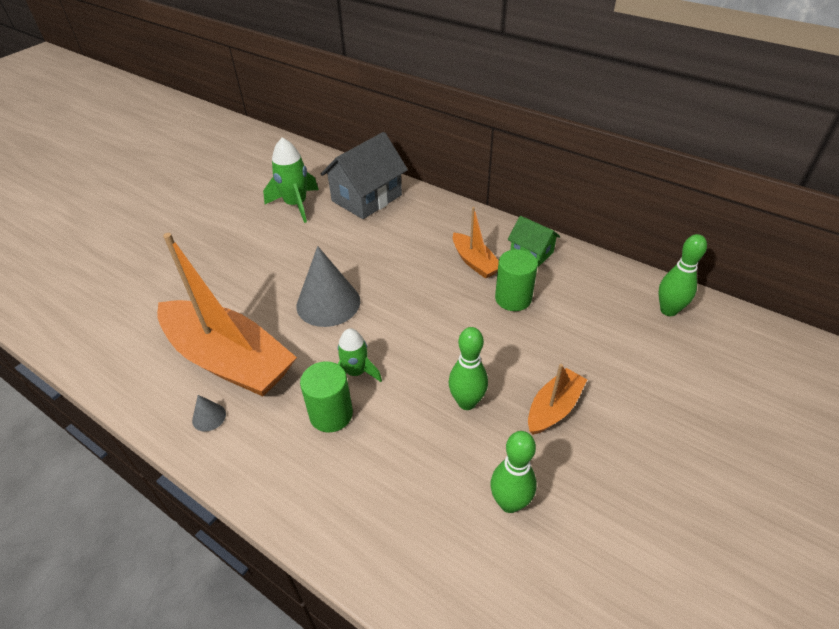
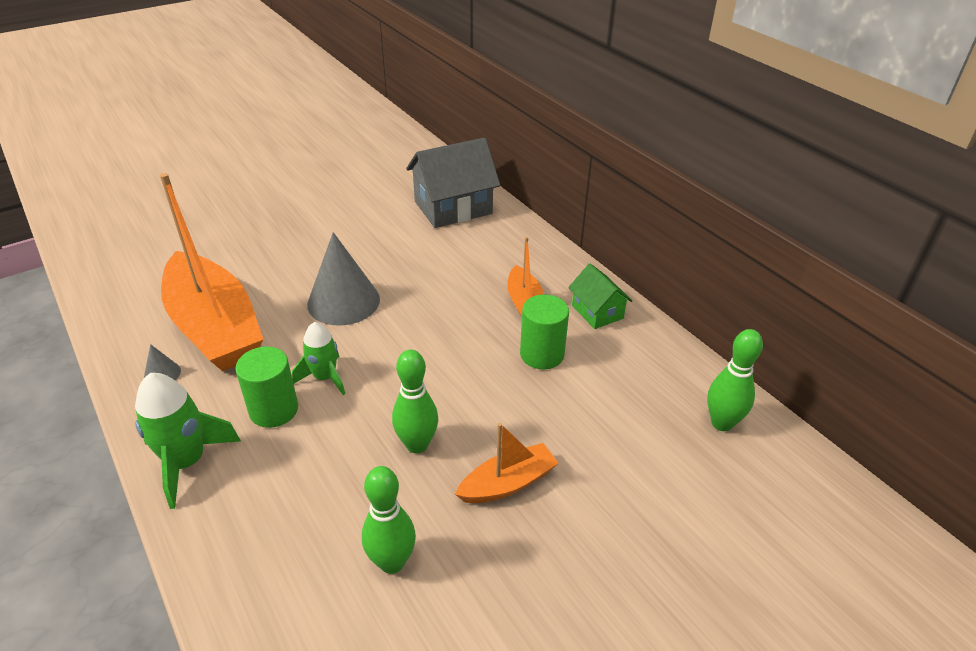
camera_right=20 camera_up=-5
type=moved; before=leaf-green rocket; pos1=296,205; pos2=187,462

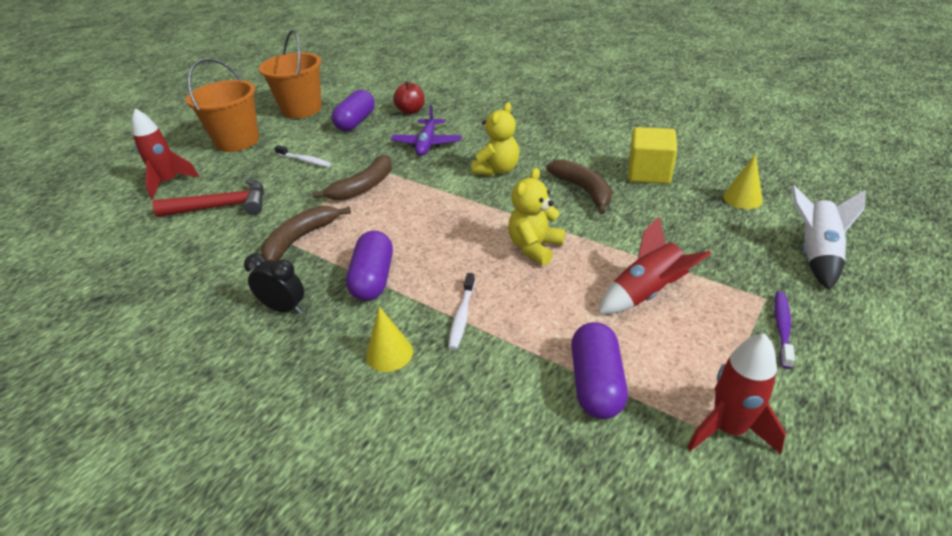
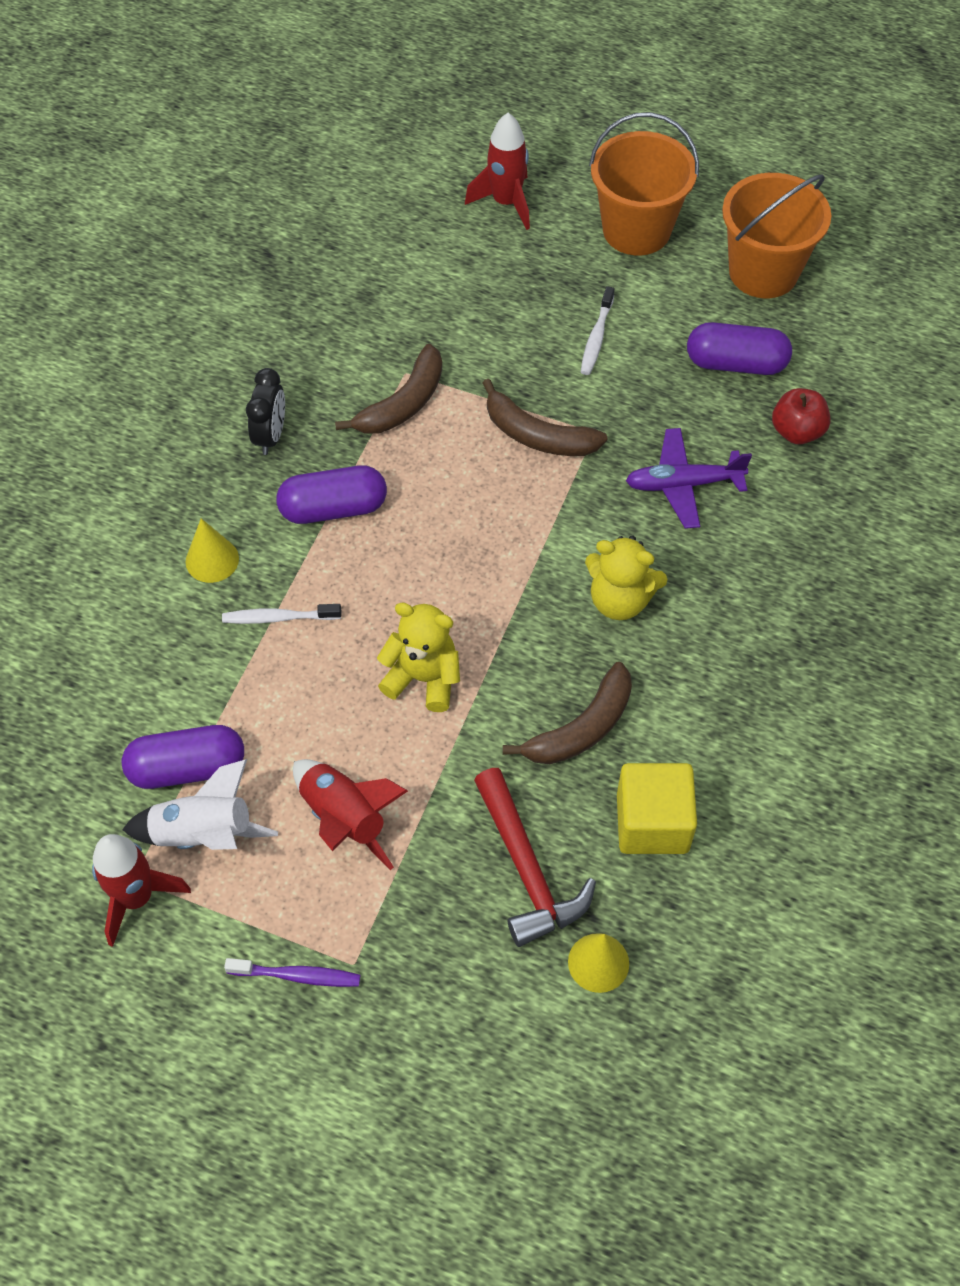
camera_right=75 camera_up=20
type=moved; before=red claw hammer; pos1=222,207; pos2=526,869
type=moved; before=snow-white rocket; pos1=816,254; pos2=204,834
type=turned; before=dark brown toy banana; pos1=301,238; pos2=403,403; turn=105

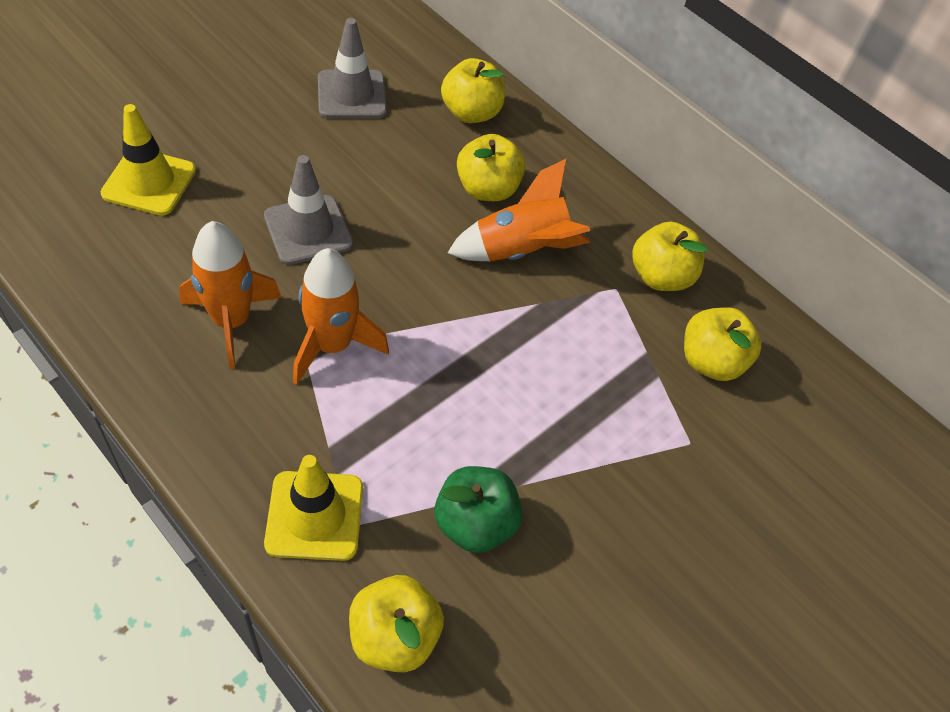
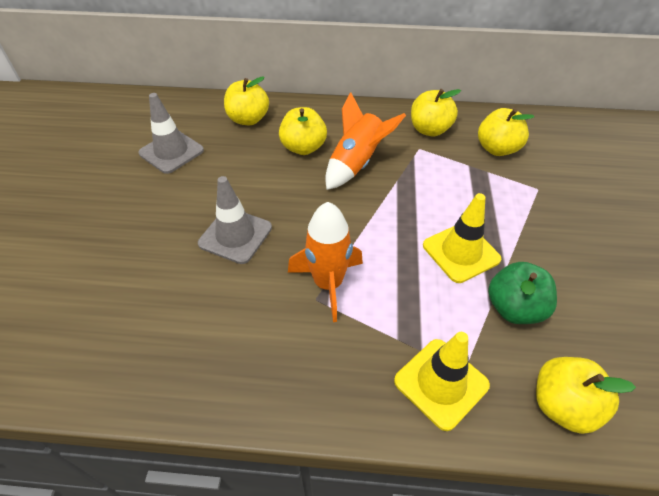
camera_right=-35 camera_up=-5
type=moved; before=bright yellow safety cone; pos1=149,182; pos2=461,252
type=removed; before=bright orange rocket; pos1=231,321

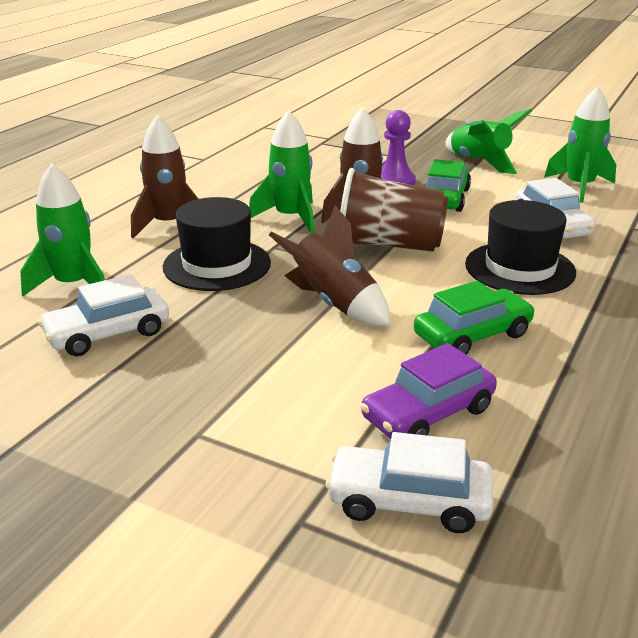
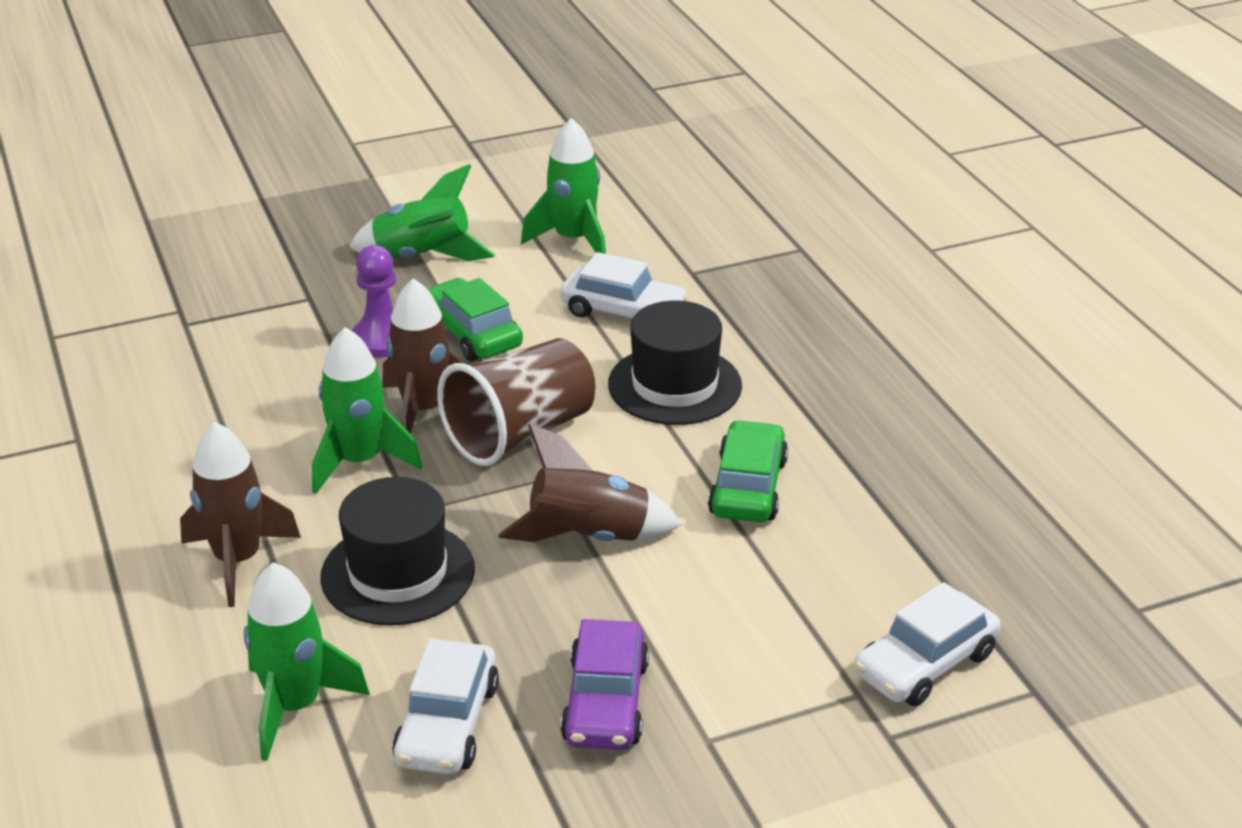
camera_right=-50 camera_up=5
type=moved; before=violet car; pos1=428,413; pos2=605,702

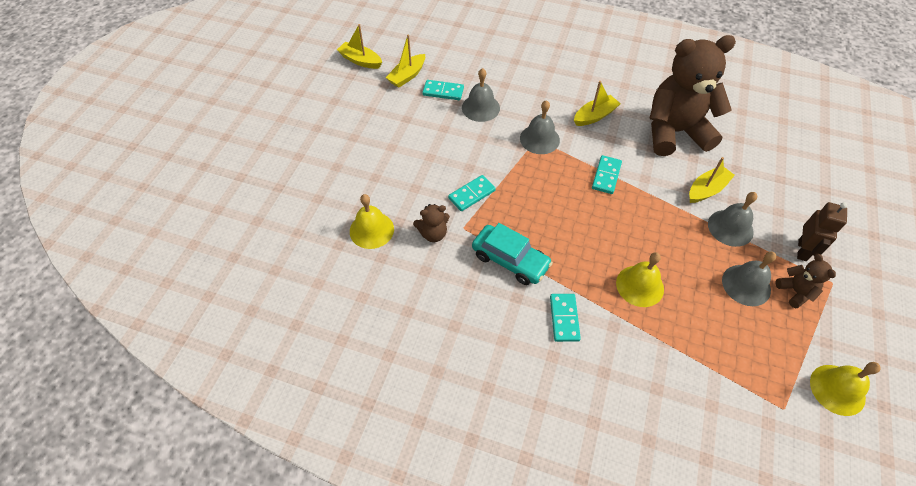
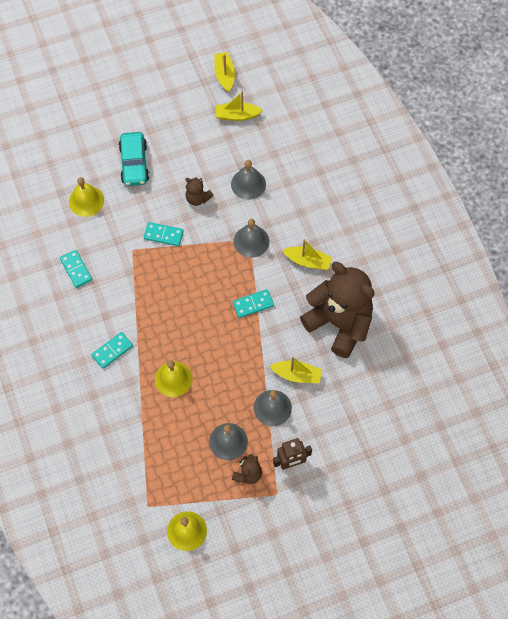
camera_right=50 camera_up=10
type=moved; before=turquoise domino; pos1=443,91; pos2=76,269
type=moved; before=dark brown teddy; pos1=433,233; pos2=197,198
type=moved; before=turquoise car; pos1=510,260; pos2=134,163

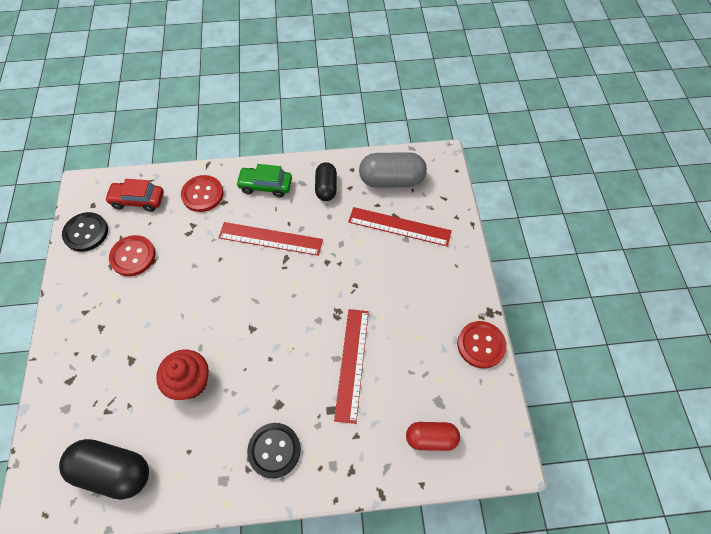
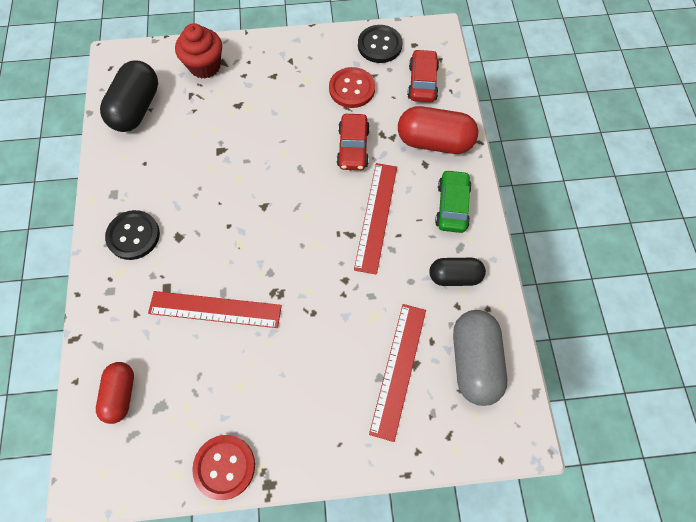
camera_right=90 camera_up=5
type=replaced; before=red button; after=red capsule; pos1=202,194; pos2=434,142
type=moved; before=red muffin; pos1=190,382; pos2=205,66
type=added; after=red car; pos2=353,148

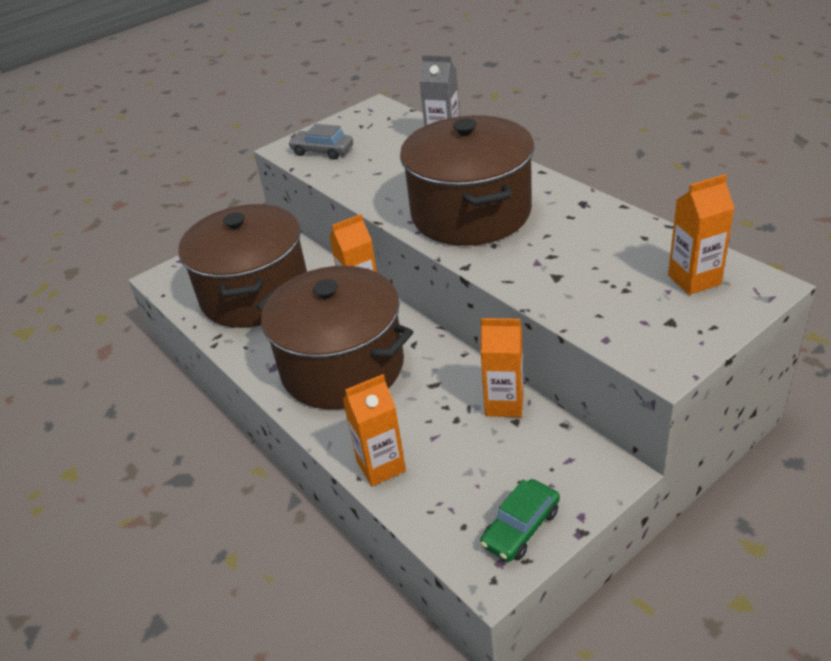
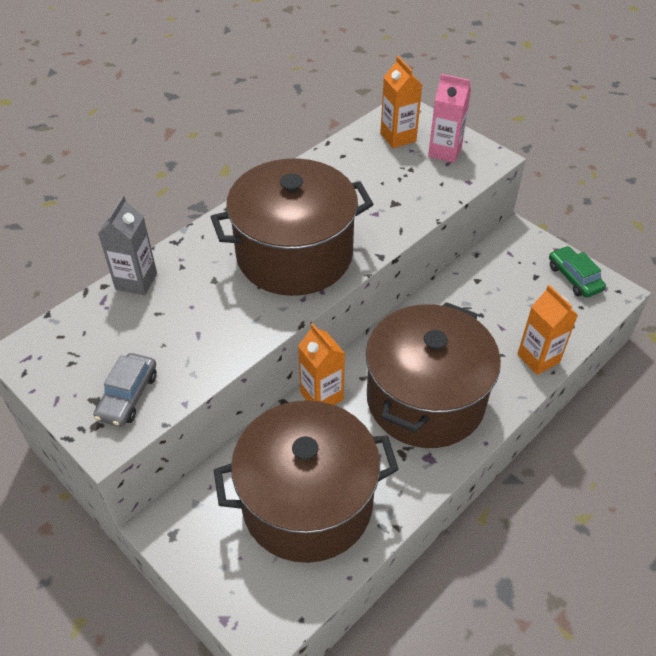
camera_right=-100 camera_up=10
type=removed; before=bright orange carton; pos1=504,404
type=turned; before=leaf-green car; pos1=520,528; pos2=574,278; turn=-150
type=added; after=rosy carton; pos2=445,152

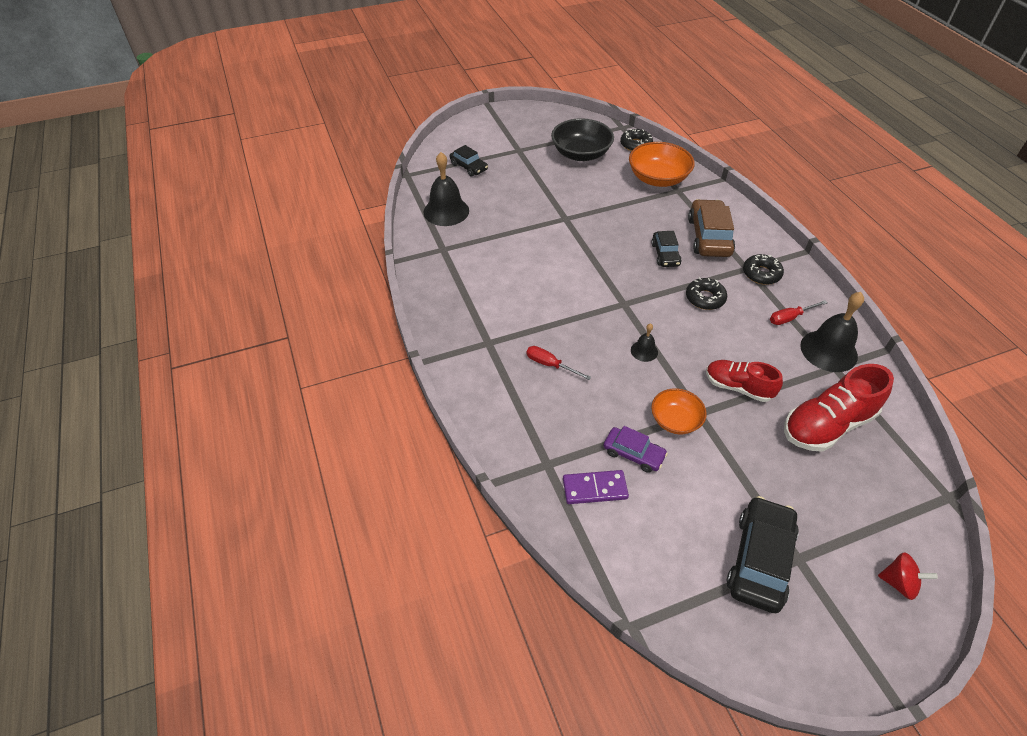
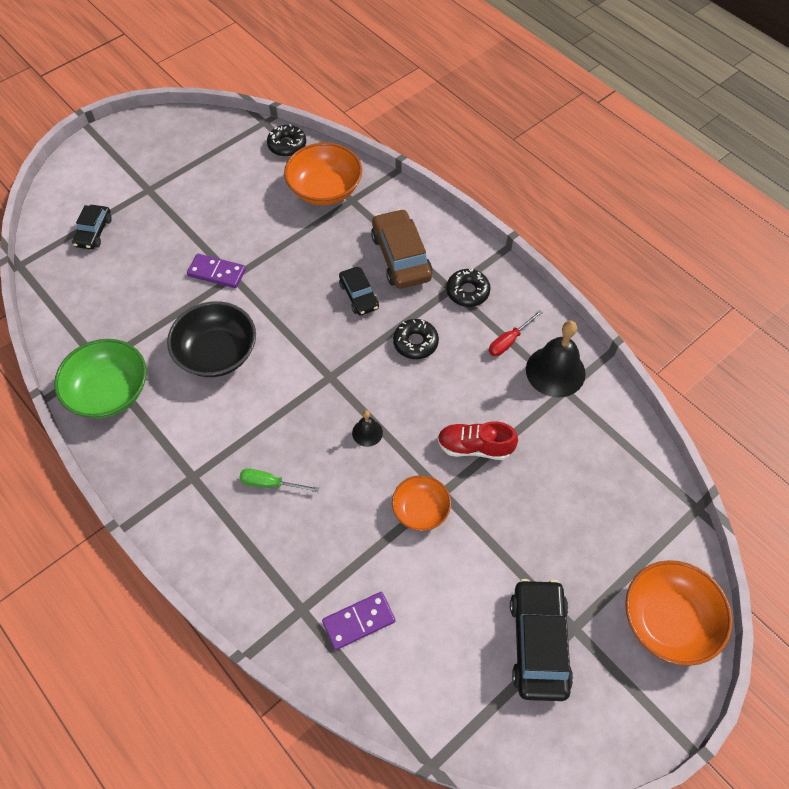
camera_right=-20 camera_up=10
type=moved; before=jet-black deep dish; pos1=581,154; pos2=217,353
type=turned; before=jet-black car; pos1=469,167; pos2=94,232; turn=75
type=removed; before=jet-black school bell; pos1=446,211
type=recoloured; before=red hand screwdriver; after=leaf-green hand screwdriver; pos1=550,365; pos2=270,484
type=removed; before=red shoe; pos1=827,425
type=removed; before=violet car; pos1=633,454
type=replaced; before=red toy top; after=bright orange deep dish; pos1=899,583; pos2=668,620
type=added; after=violet domino; pos2=217,273
type=added; after=leaf-green deep dish; pos2=109,391

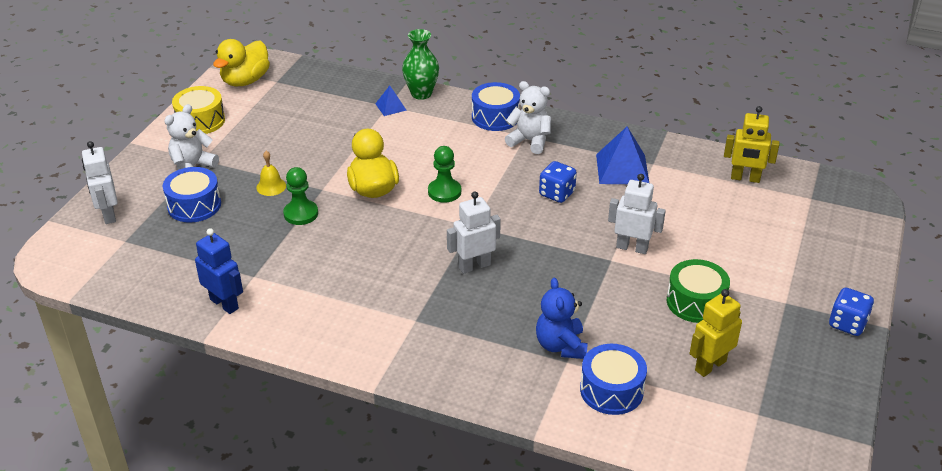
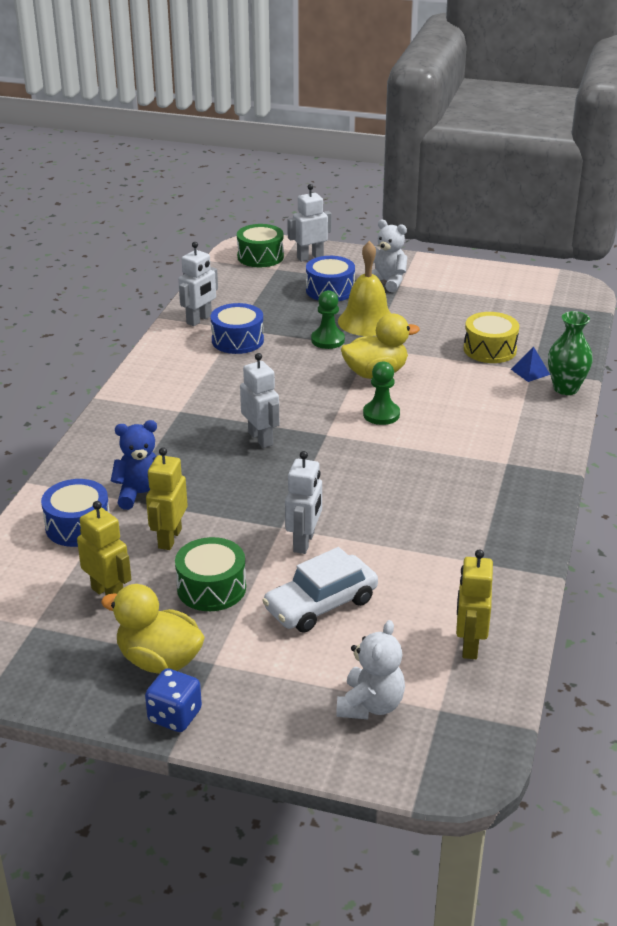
camera_right=85 camera_up=-5
type=moved; before=bright yellow rubber duck; pos1=245,81; pos2=159,660
type=moved; before=snow-white teddy; pos1=529,141; pos2=370,705
type=moved; before=cobalt drum; pos1=495,117; pos2=237,340
type=moved; before=bright yellow drum; pos1=200,121; pos2=490,349
type=removed; before=cobalt solid pyramid; pos1=622,169
type=resized; before=bright yellow school bell; pos1=271,186; pos2=366,321; scale=2.0
type=removed; before=cobalt dice; pos1=557,194
type=recoloured; before=cobalt toy robot; after=snow-white toy robot; pos1=224,304; pos2=199,320
type=added; after=leaf-green drum; pos2=260,257
type=added; after=bright yellow toy robot; pos2=169,538
type=added; after=snow-white car; pos2=320,604

